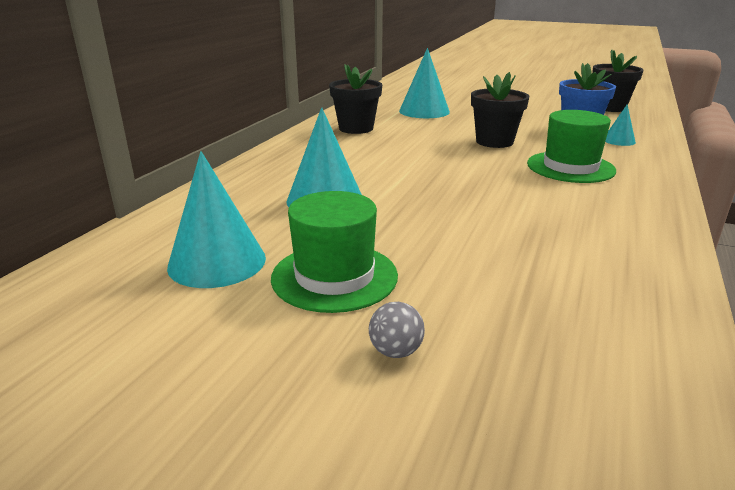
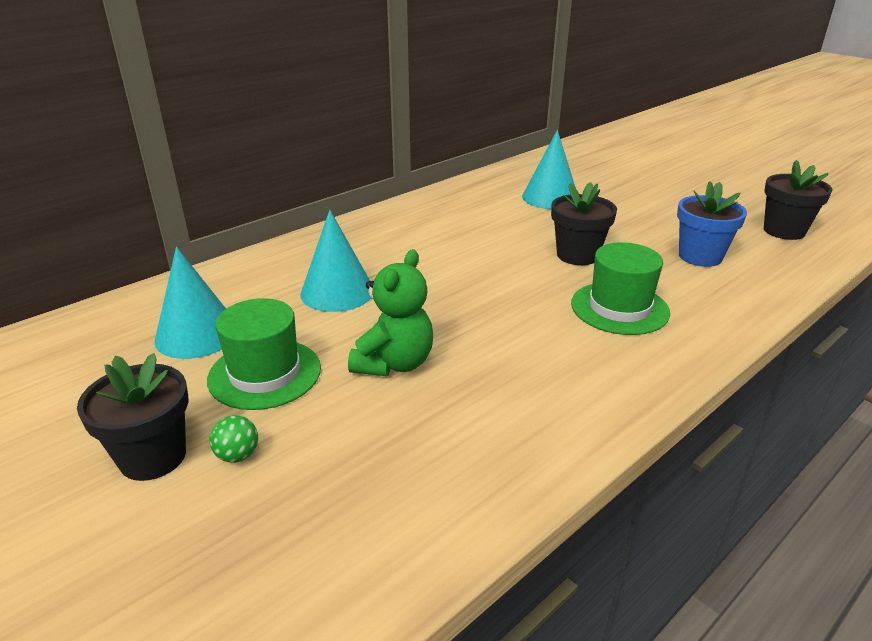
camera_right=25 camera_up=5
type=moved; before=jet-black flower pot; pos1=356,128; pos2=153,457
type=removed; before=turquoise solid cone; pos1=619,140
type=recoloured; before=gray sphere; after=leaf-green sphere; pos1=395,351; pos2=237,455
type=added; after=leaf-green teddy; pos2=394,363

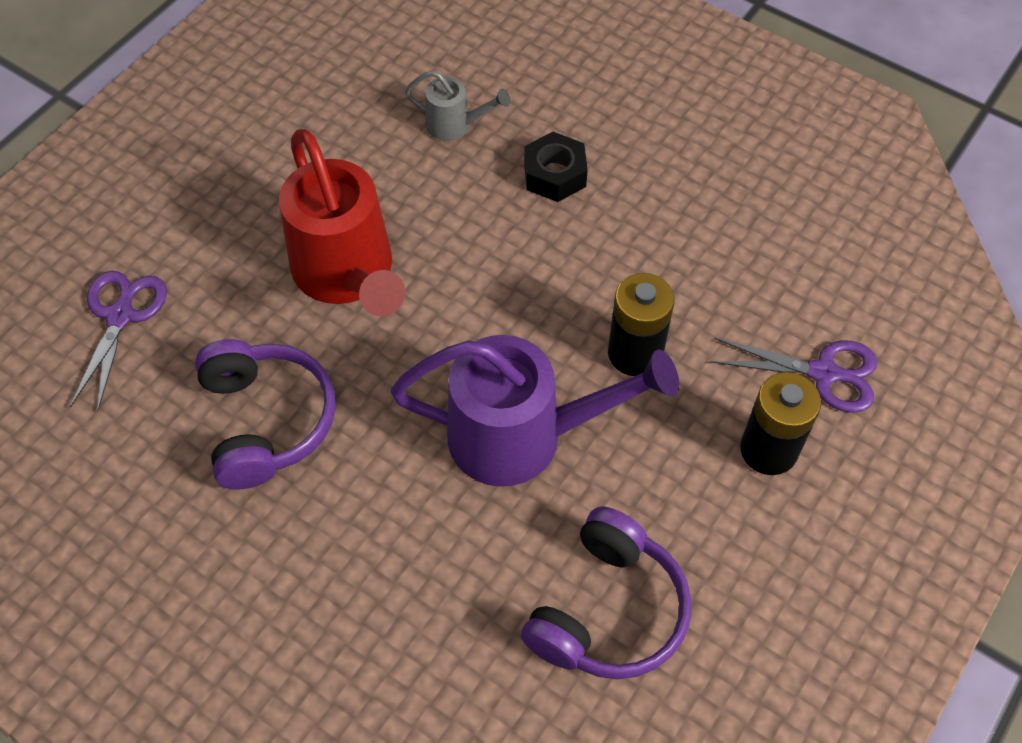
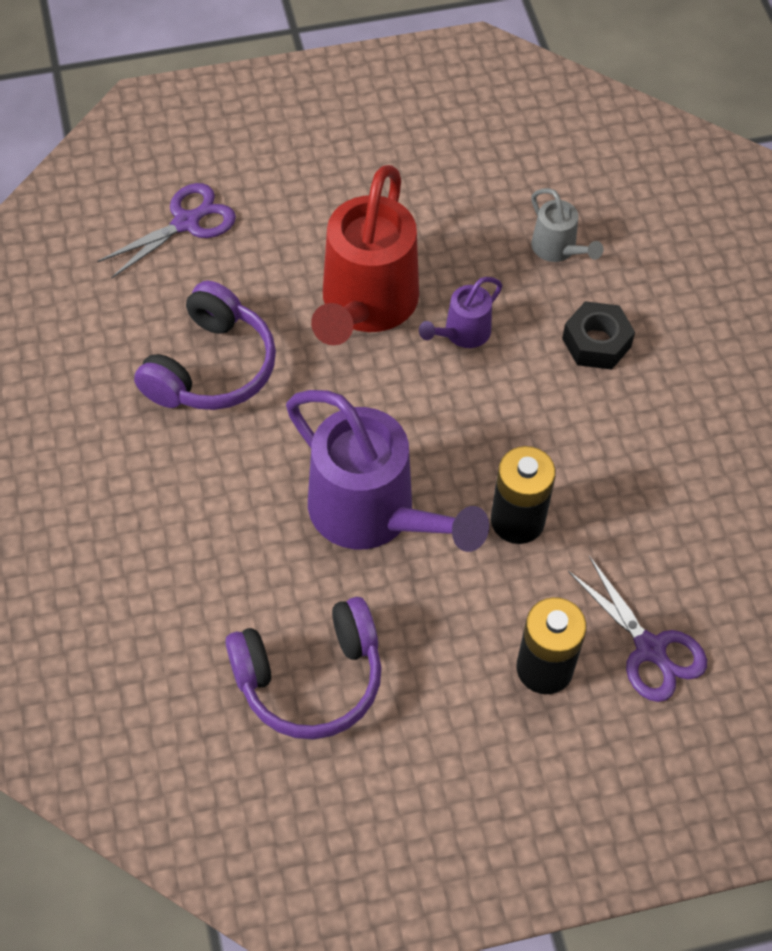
camera_right=40 camera_up=0
type=added; after=violet watering pot; pos2=462,333

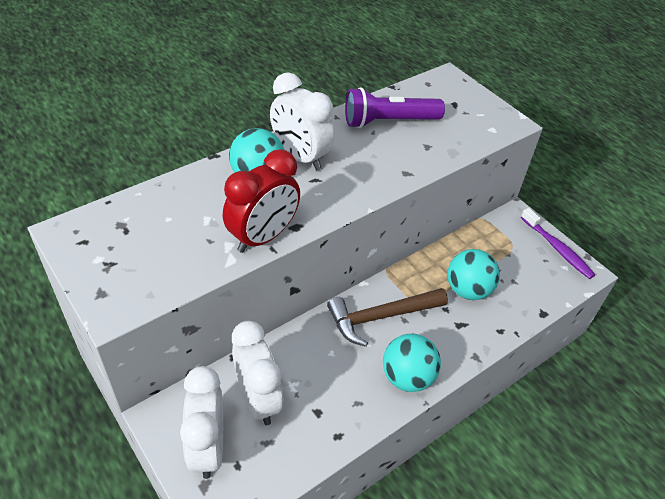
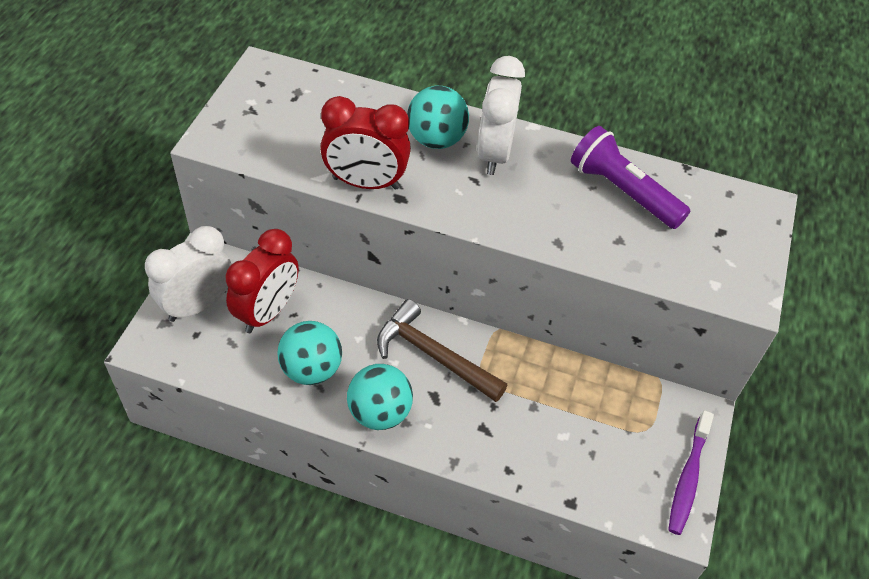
camera_right=55 camera_up=5
type=moved; before=turquoise sphere; pos1=467,290; pos2=311,369
type=recoloured; before=snow-white clock; after=red clock; pos1=258,399; pos2=267,312

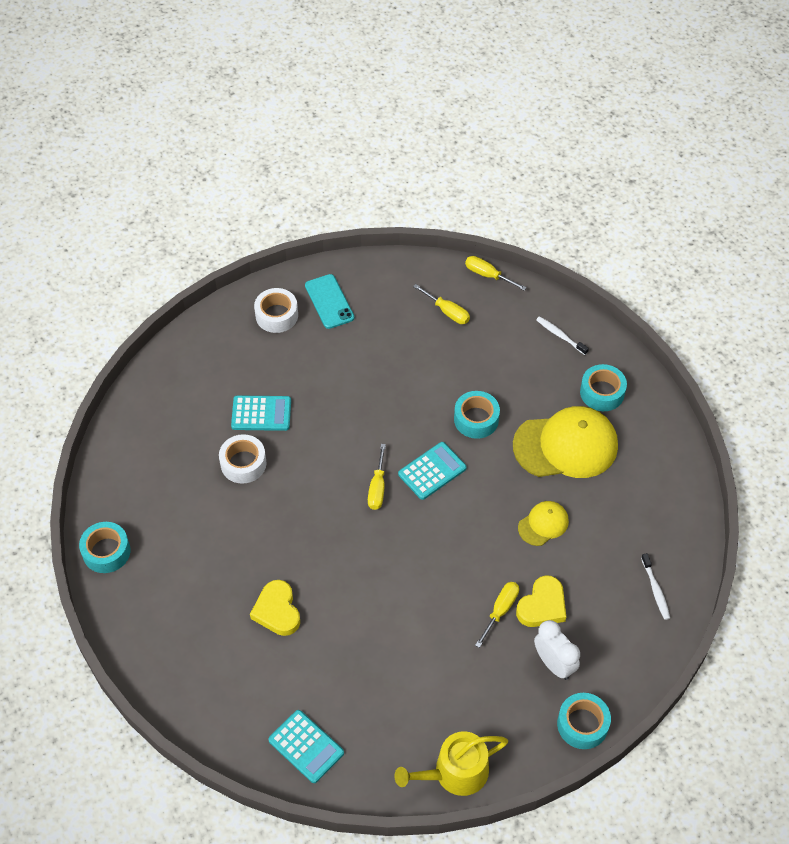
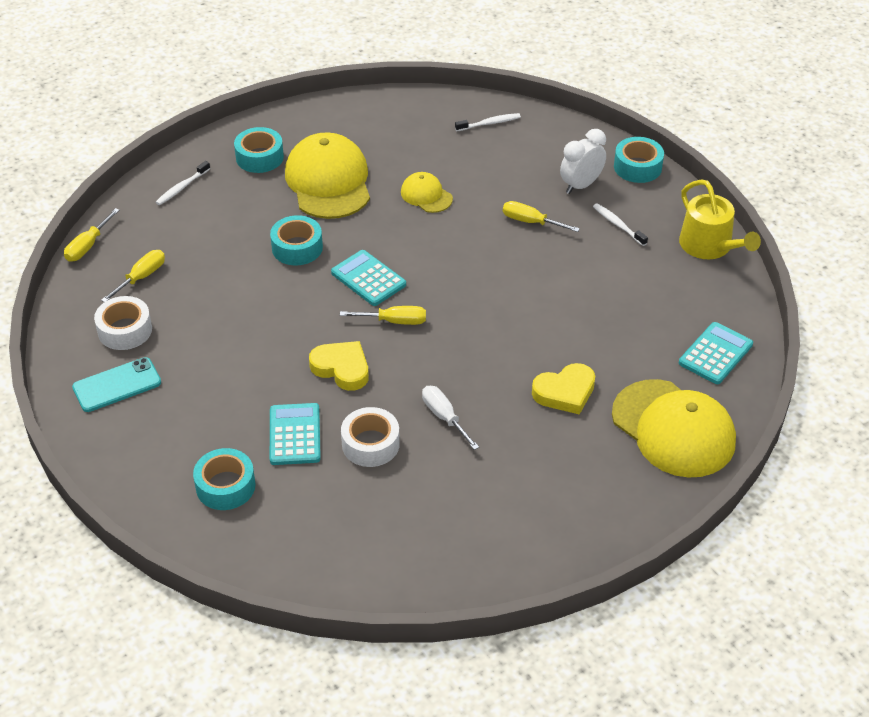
camera_right=-95 camera_up=-10
type=moved; before=snow-white sticky tape; pos1=276,315; pos2=125,330
type=moved; before=turquoise sticky tape; pos1=106,551; pos2=225,486
type=moved; before=bright yellow love heart; pos1=542,606; pos2=342,368
type=added; after=snow-white dental brush; pos2=618,225
type=added; after=bright yellow baseball cap; pos2=673,429
type=added; after=snow-white hand screwdriver; pos2=444,417

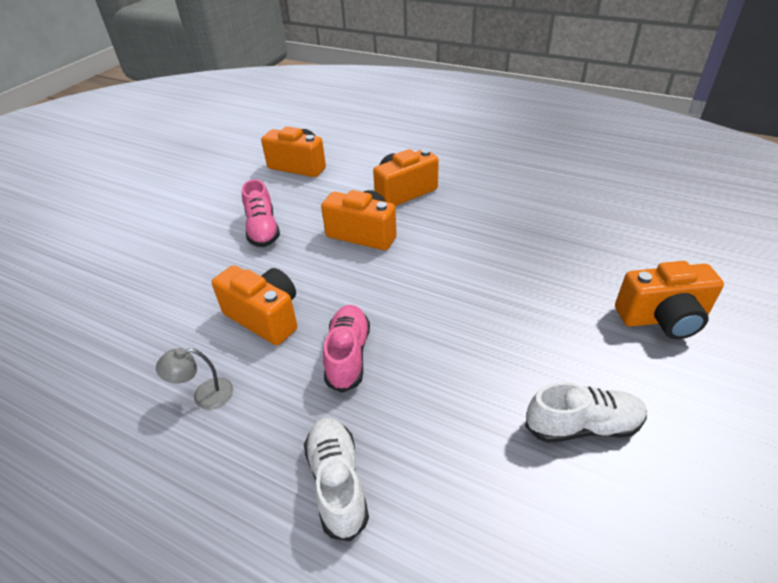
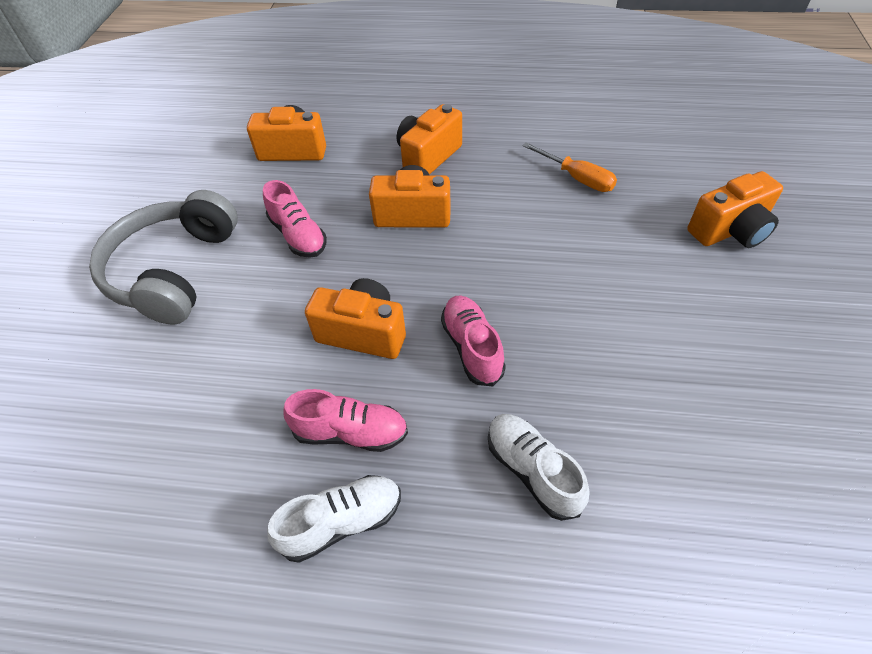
camera_right=-20 camera_up=10
type=replaced; before=gray desk lamp; after=rosy shoe; pos1=204,395; pos2=351,432
type=moved; before=snow-white shoe; pos1=582,426; pos2=342,522
type=added; after=bright orange hand screwdriver; pos2=577,178
type=added; after=gray headset; pos2=174,270

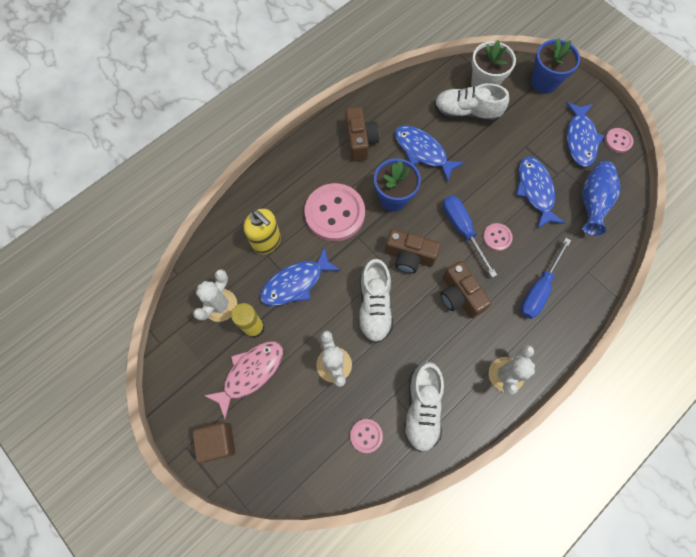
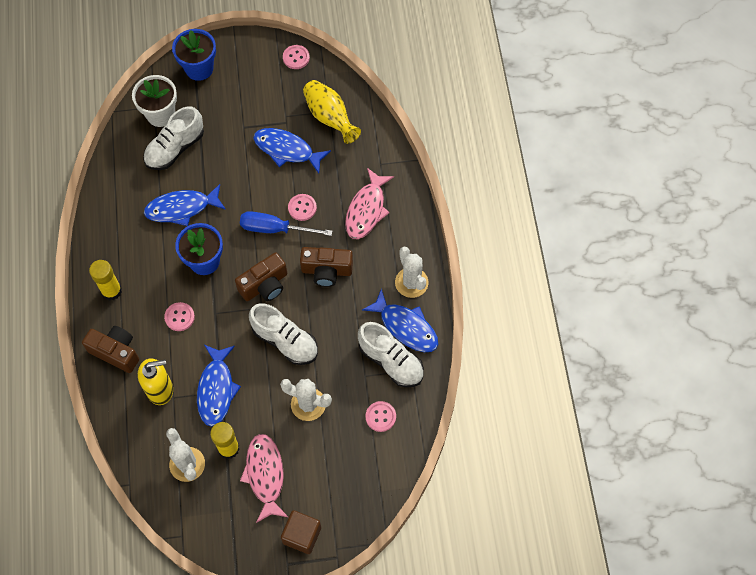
camera_right=-55 camera_up=-5
type=moved; before=cobalt toy fish; pos1=580,139; pos2=405,327
type=moved; before=dark brown photo camera; pos1=360,141; pos2=116,352
type=recoloured; before=cobalt tall vase; after=bright yellow tall vase; pos1=591,202; pos2=330,118
type=resized; before=rosy button; pos1=335,213; pos2=179,317; scale=0.47
type=replaced; before=cobalt hand screwdriver; after=rosy toy fish; pos1=538,289; pos2=366,210
type=added; after=bright yellow glue stick; pos2=111,291

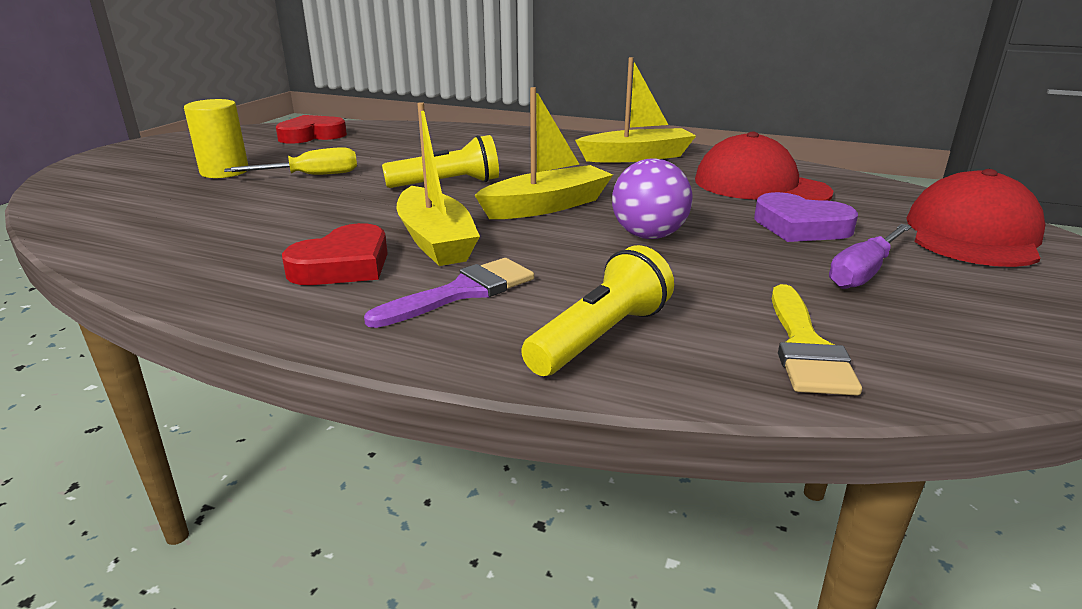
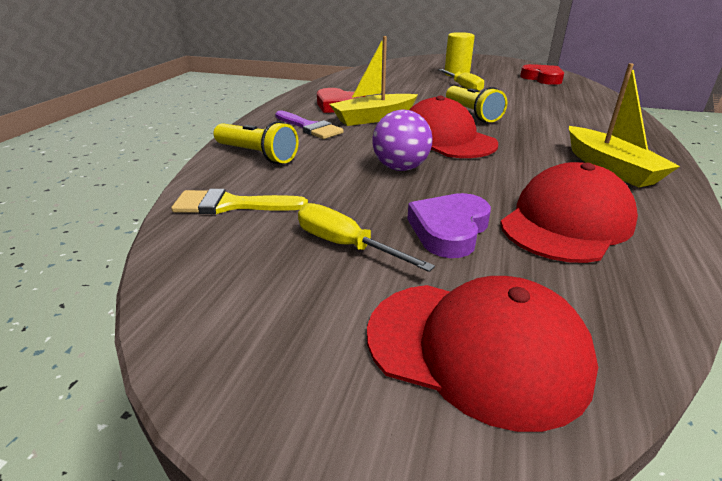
camera_right=85 camera_up=5
type=replaced; before=bright yellow sailboat; after=red baseball cap; pos1=547,206; pos2=445,139
type=recoloured; before=violet hand screwdriver; after=bright yellow hand screwdriver; pos1=864,272; pos2=346,245

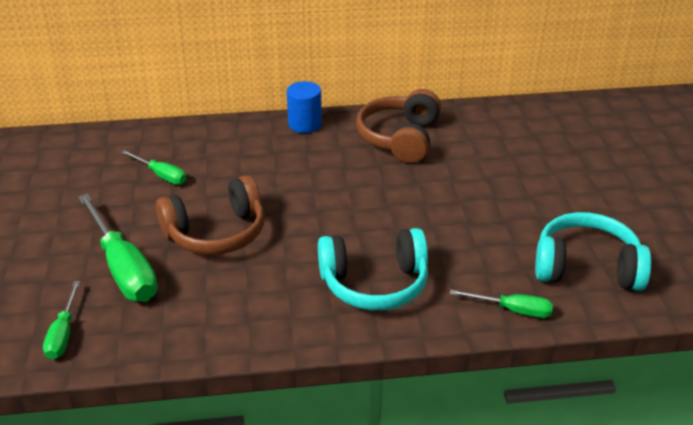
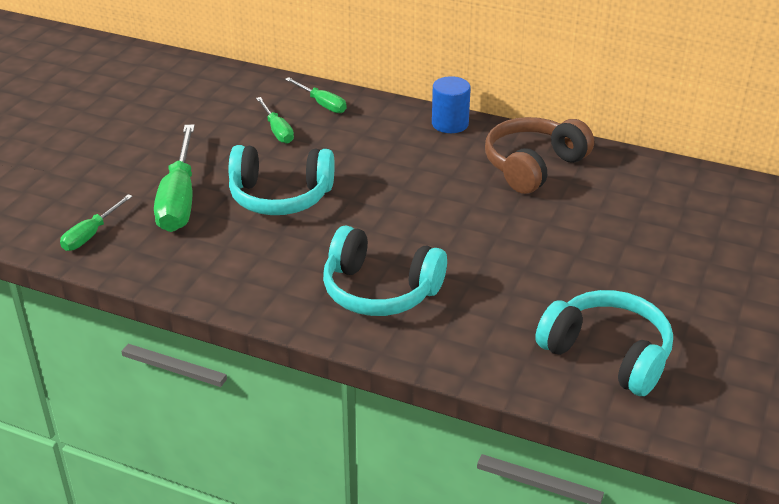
camera_right=30 camera_up=0
type=recoloured; before=dark brown headset; after=turquoise headset; pos1=216,233; pos2=280,196
type=moved; before=leaf-green hand screwdriver; pos1=512,310; pos2=322,104

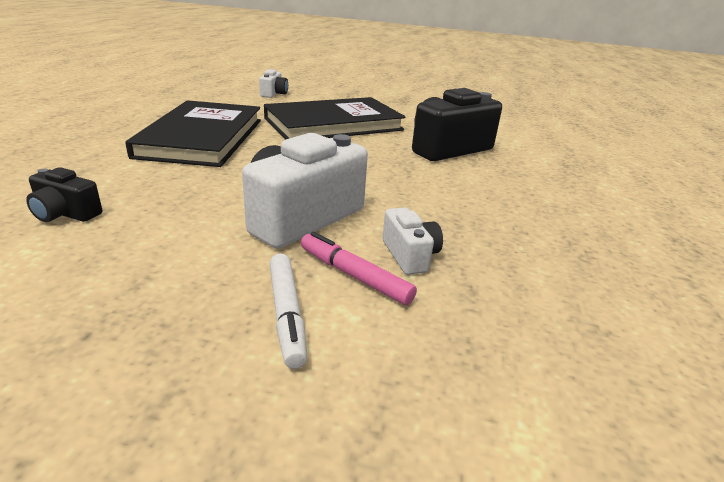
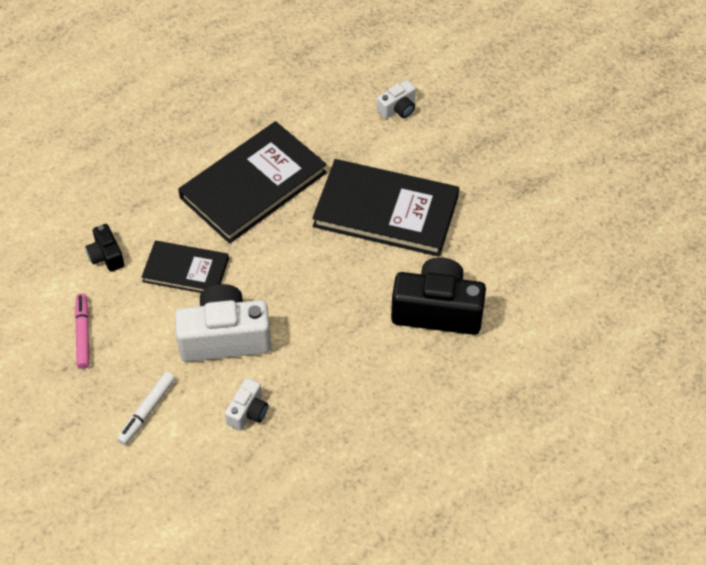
camera_right=45 camera_up=25
type=moved; before=rosy marker; pos1=354,276; pos2=83,334
type=added; after=jet-black hardcover; pos2=186,270

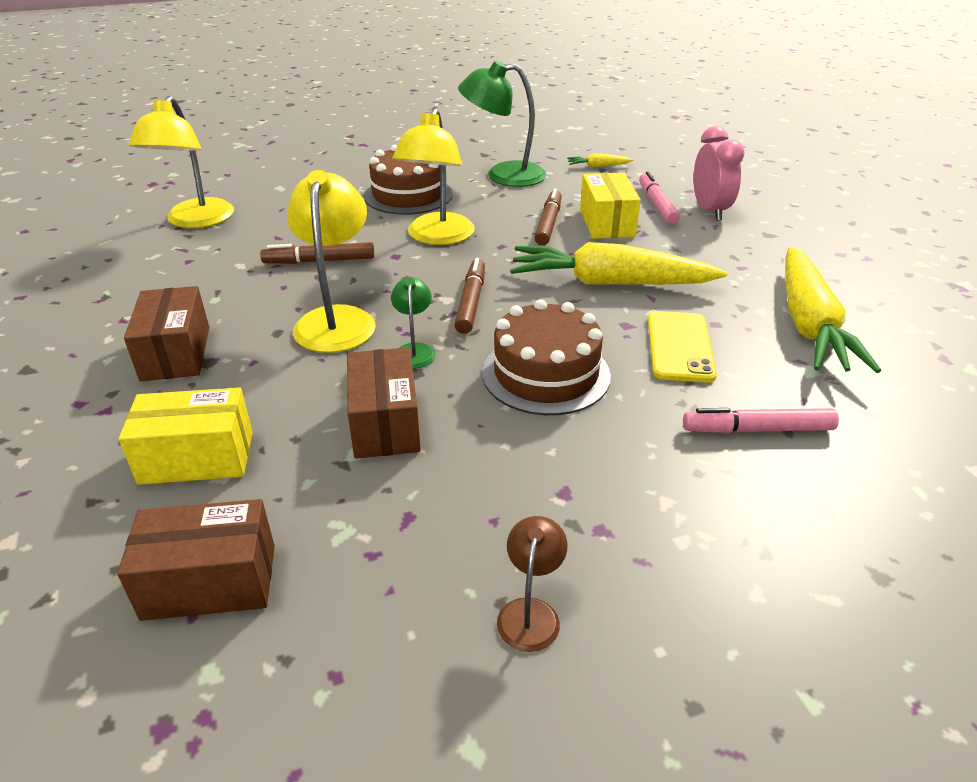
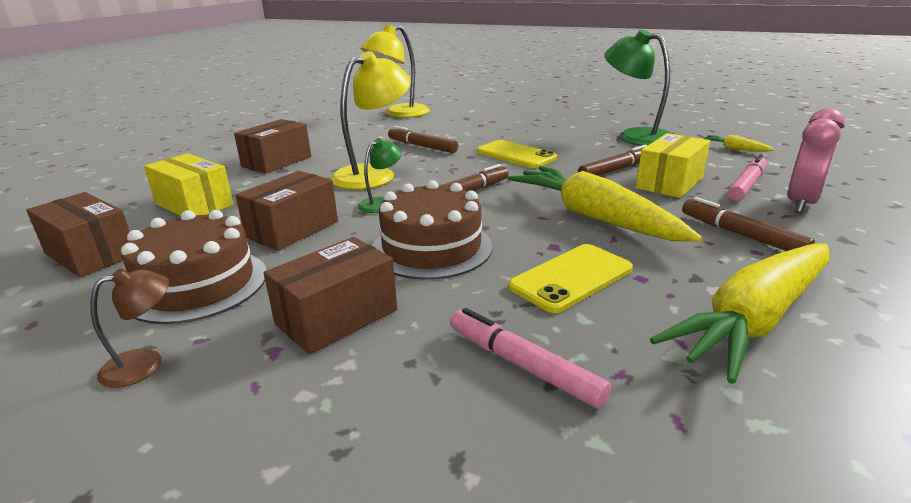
camera_right=45 camera_up=-10
type=replaced; before=bright yellow desk lamp; after=bright yellow phone; pos1=437,237; pos2=516,155
type=moved; before=dark brown gateau; pos1=408,195; pos2=197,284
type=added; after=dark brown marker; pos2=741,235
type=added; after=dark brown box; pos2=337,317

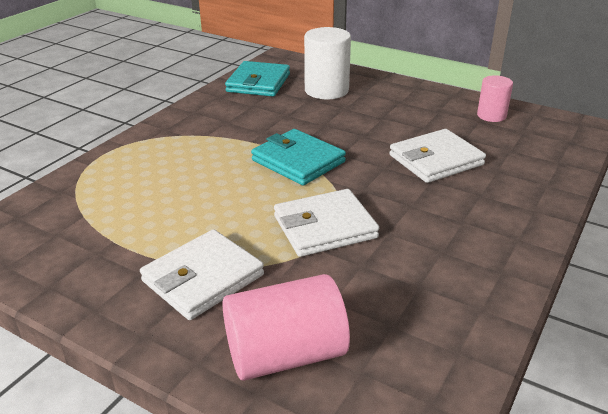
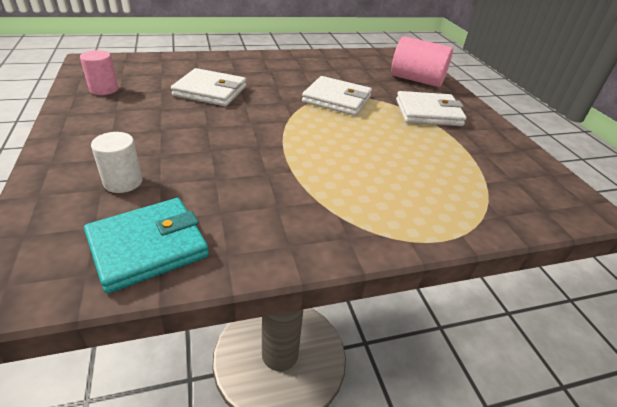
camera_right=-140 camera_up=5
type=resized; before=snow-white solid cylinder; pos1=326,90; pos2=123,182; scale=0.6
type=removed; before=turquoise card wallet; pos1=298,161

